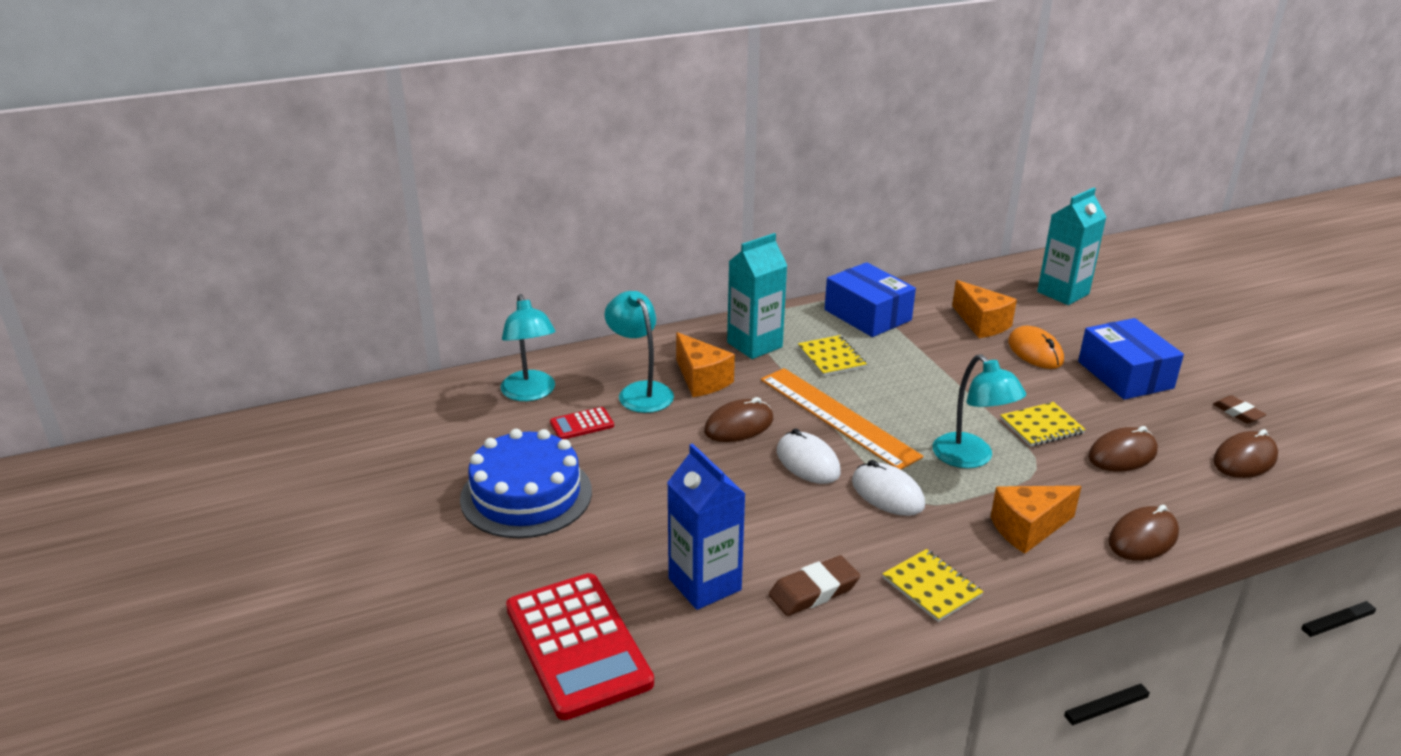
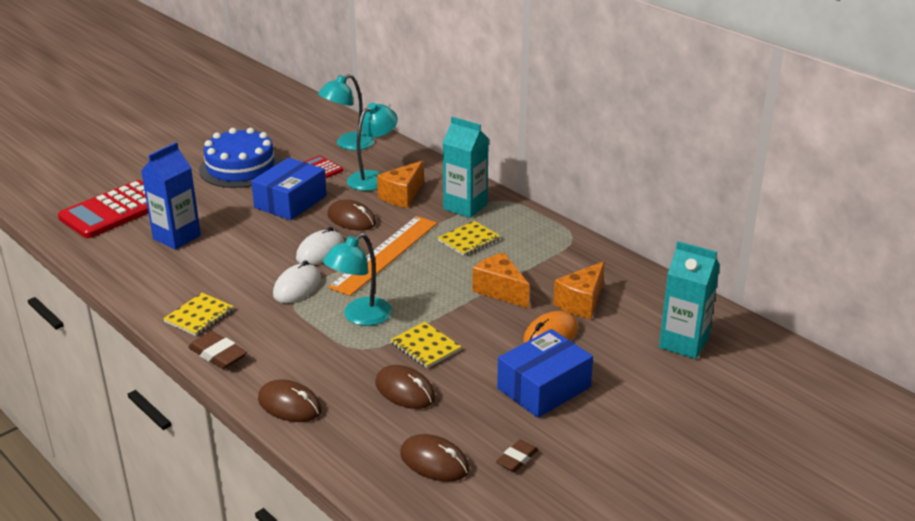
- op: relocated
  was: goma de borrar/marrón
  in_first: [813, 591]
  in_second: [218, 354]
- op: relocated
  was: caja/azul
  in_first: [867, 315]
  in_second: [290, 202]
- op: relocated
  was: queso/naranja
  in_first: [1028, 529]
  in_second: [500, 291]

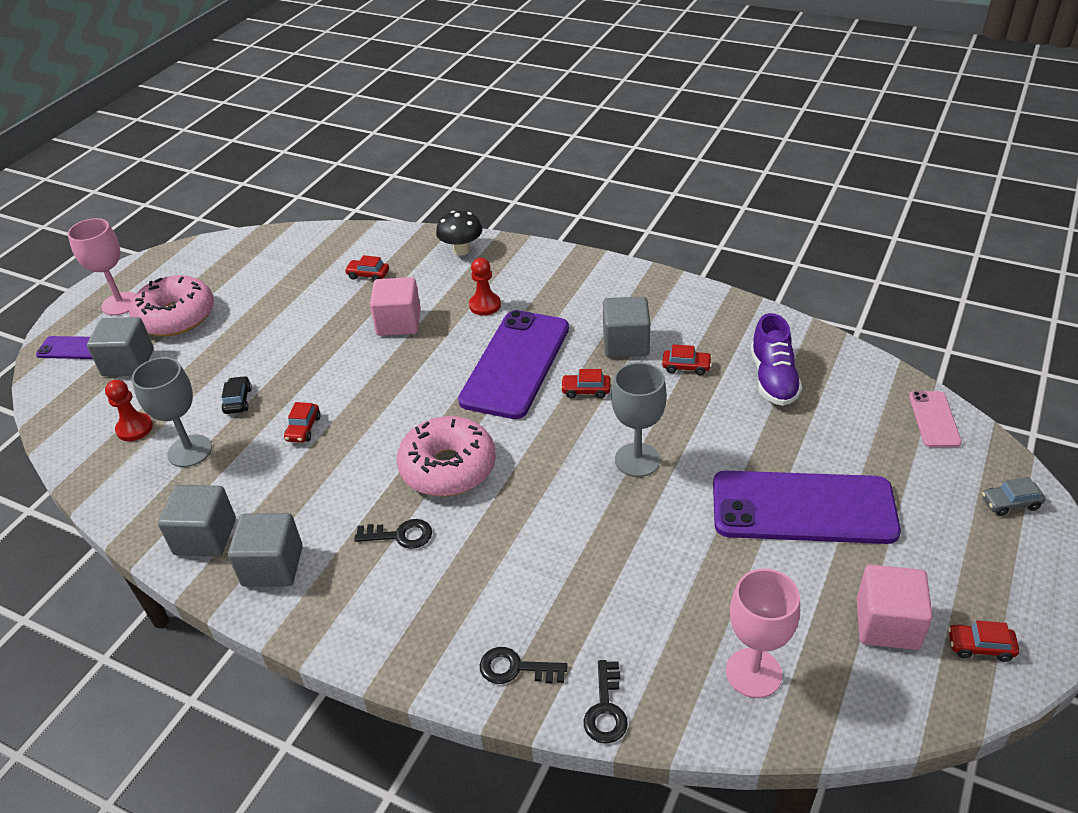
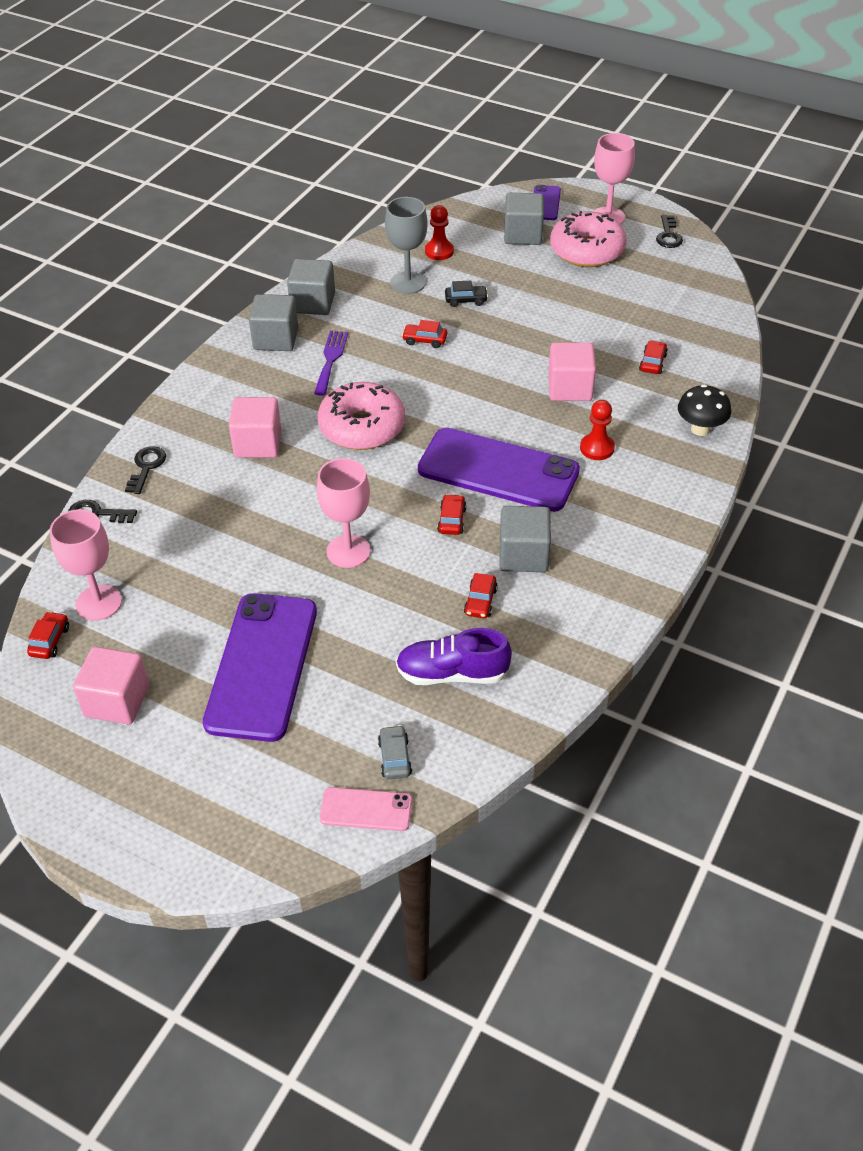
- op: appeared
  now: cubo/rosa
  in_second: [258, 444]
- op: appeared
  now: tenedor/morado
  in_second: [331, 359]
- op: relocated
  was: llave/negro
  in_first: [400, 535]
  in_second: [668, 235]
- op: relocated
  was: coche/rojo
  in_first: [980, 646]
  in_second: [50, 641]
- op: relocated
  was: coche/gris
  in_first: [1010, 503]
  in_second: [395, 757]
- op: colour
  was: copa/gris
  now: copa/rosa
  in_first: [637, 460]
  in_second: [348, 551]

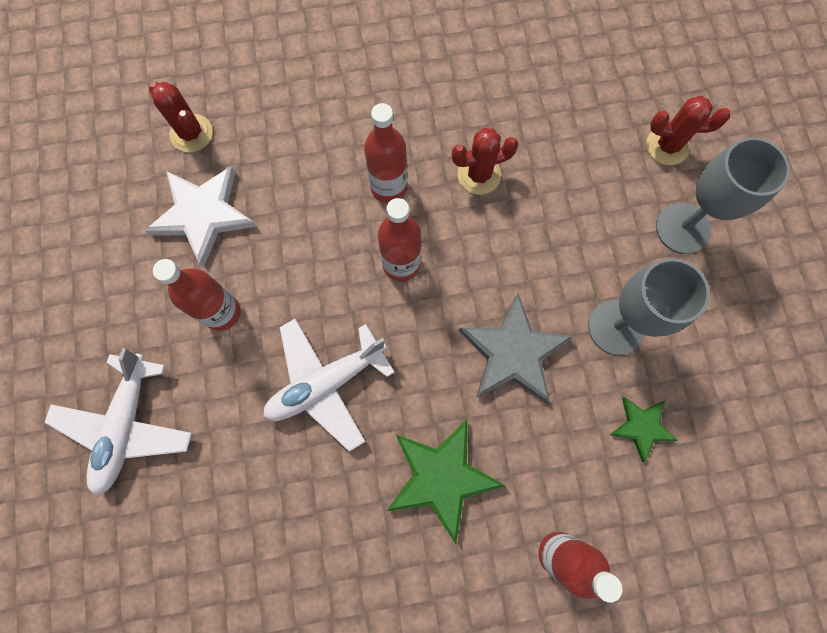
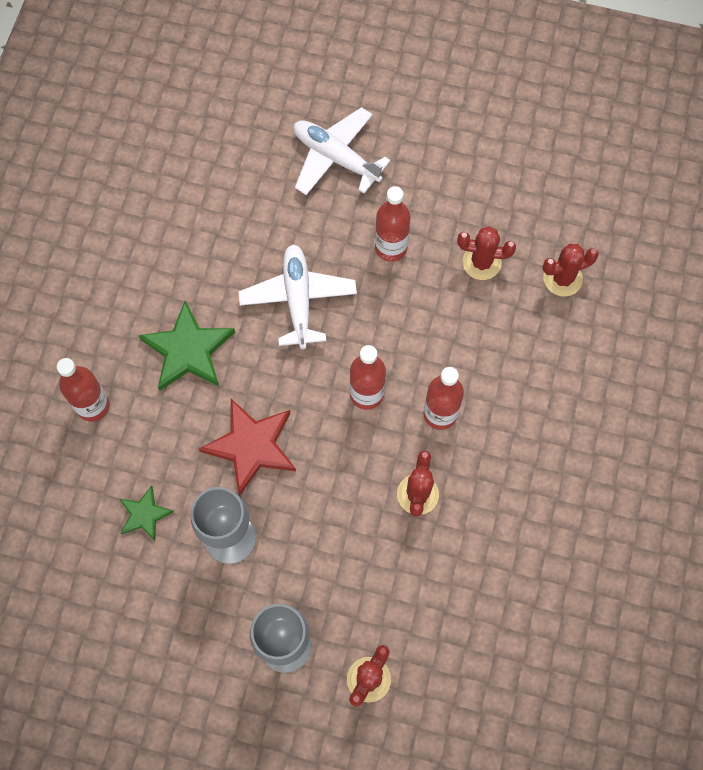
- op: exchanged
  was: estrella/blanco
  now: cactus/rojo
  in_first: [203, 214]
  in_second: [481, 262]
- op: colour
  was: estrella/gris
  now: estrella/rojo
  in_first: [513, 353]
  in_second: [251, 446]

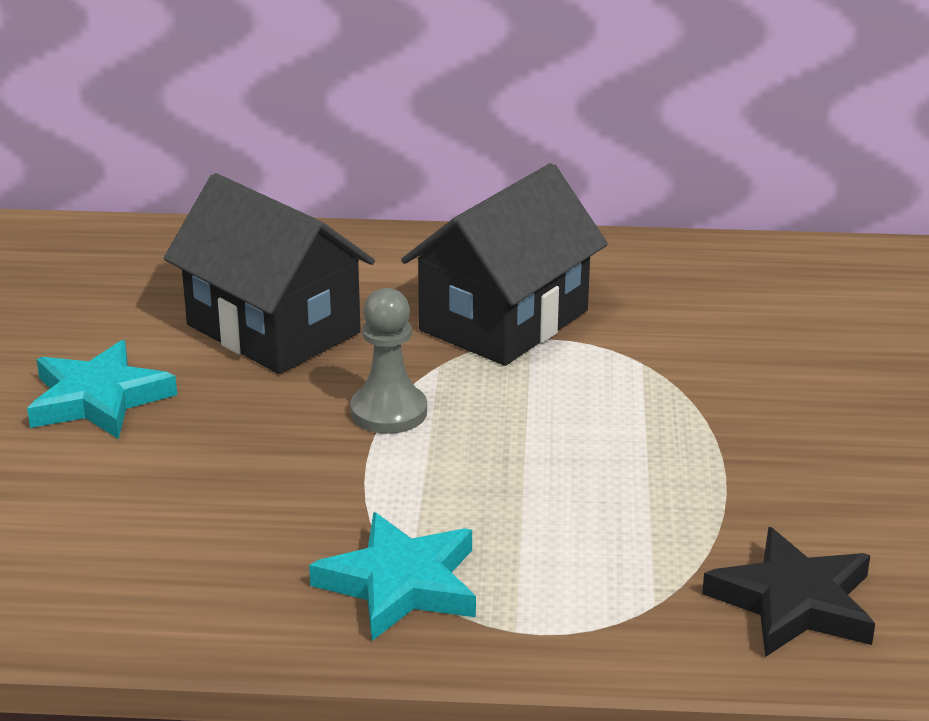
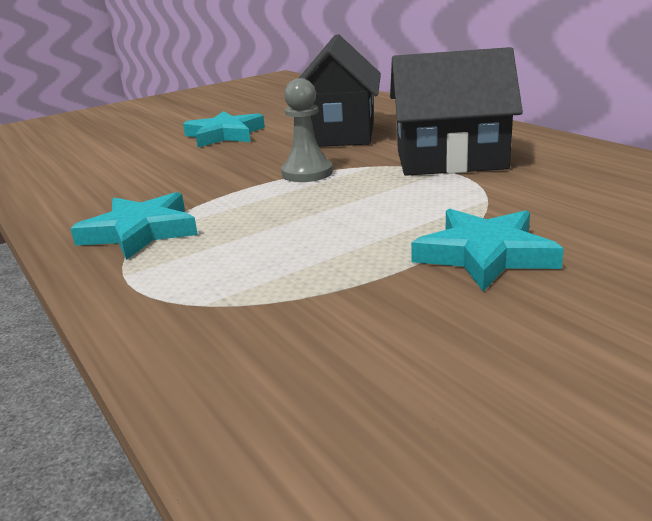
- op: missing
  was: estrella/negro
  in_first: [794, 602]
- op: appeared
  now: estrella/turquesa
  in_second: [484, 255]

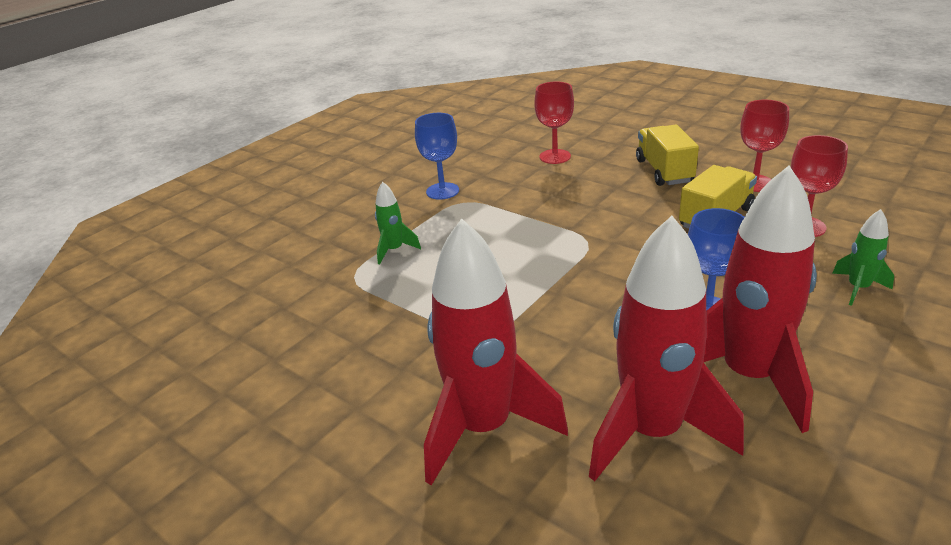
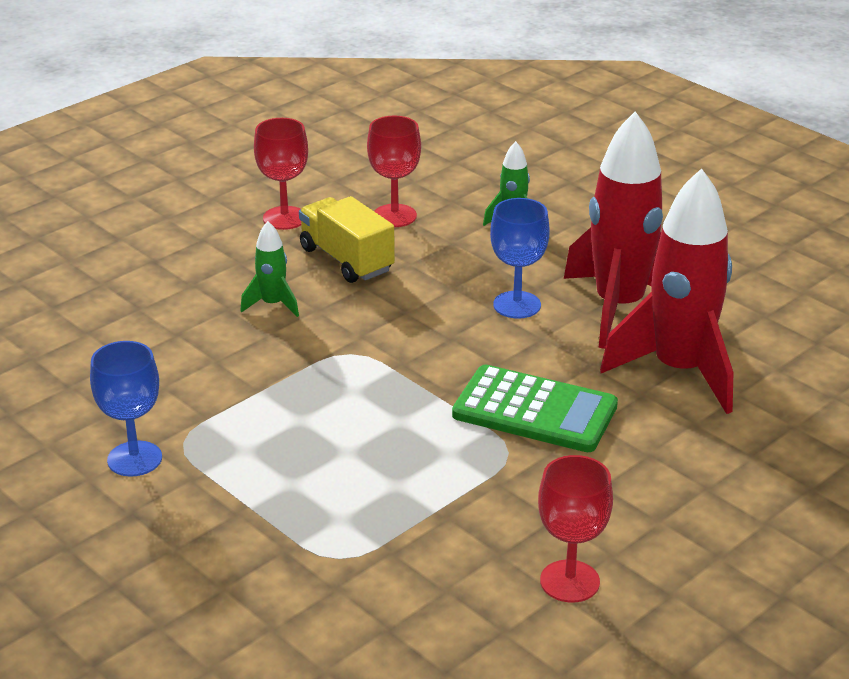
- op: missing
  was: cohete/rojo
  in_first: [483, 427]
- op: missing
  was: camión/amarillo
  in_first: [664, 171]
- op: appeared
  now: calculadora/verde
  in_second: [534, 411]
- op: relocated
  was: cohete/verde
  in_first: [394, 250]
  in_second: [273, 305]
- op: relocated
  was: copa/rojo
  in_first: [555, 156]
  in_second: [569, 581]

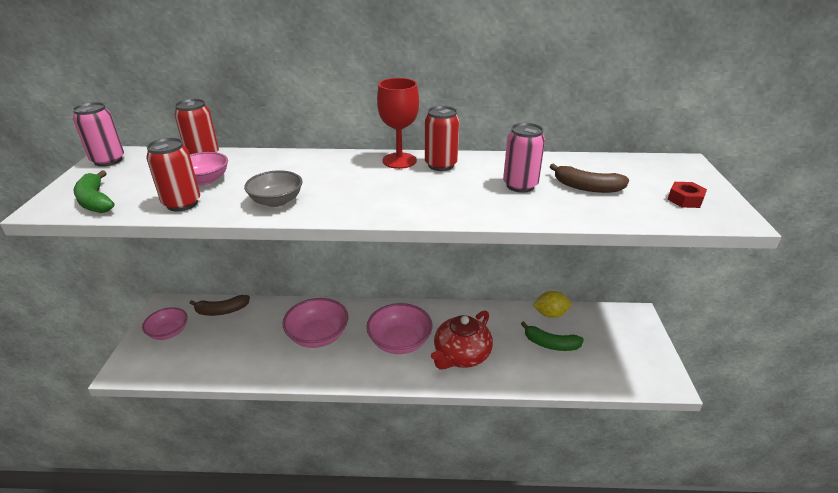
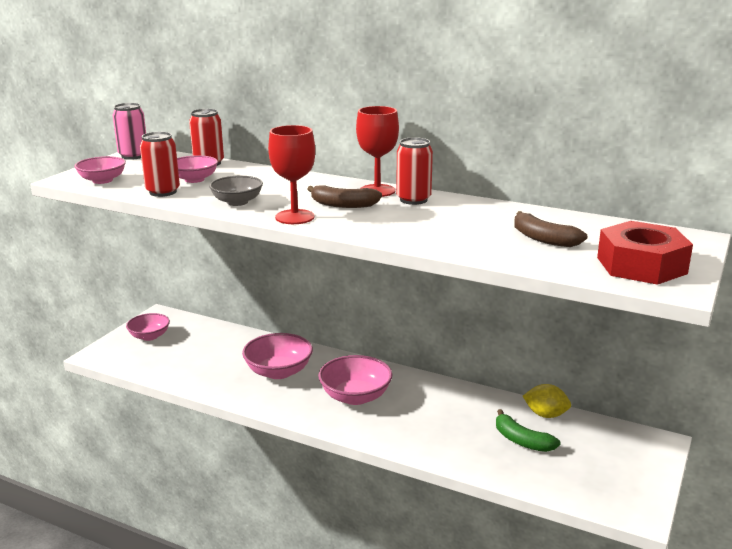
- op: missing
  was: tetera/rojo
  in_first: [461, 355]
- op: missing
  was: lata/rosa
  in_first: [520, 185]
- op: appeared
  now: copa/rojo
  in_second: [295, 217]
- op: relocated
  was: plátano/marrón
  in_first: [222, 311]
  in_second: [343, 205]
- op: exchanged
  was: plátano/verde
  now: cuenco/rosa
  in_first: [95, 201]
  in_second: [102, 180]
- op: size
  was: tuerca/rojo
  in_first: [685, 200]
  in_second: [641, 265]
  ratio: 2.16

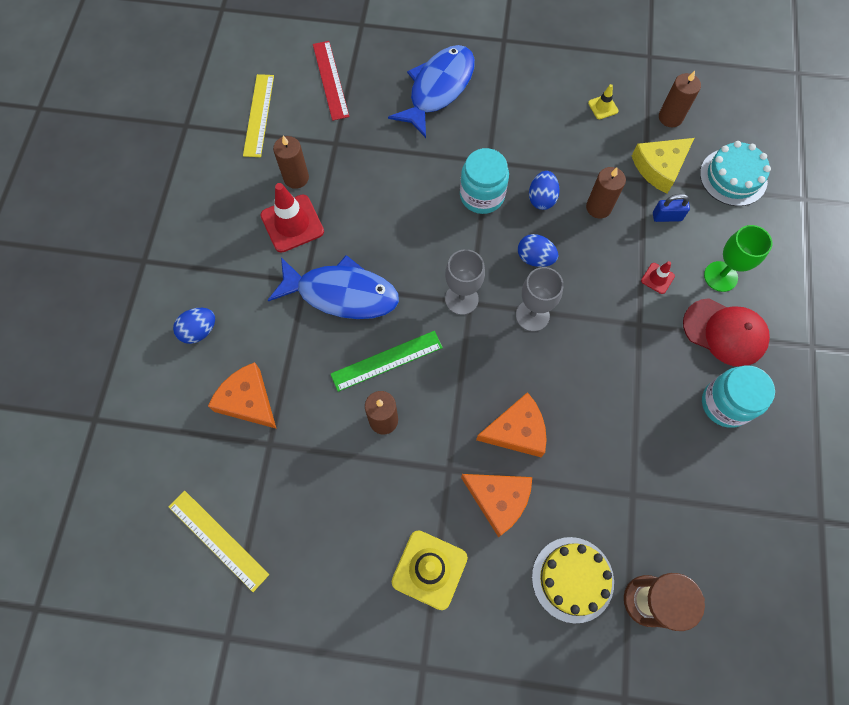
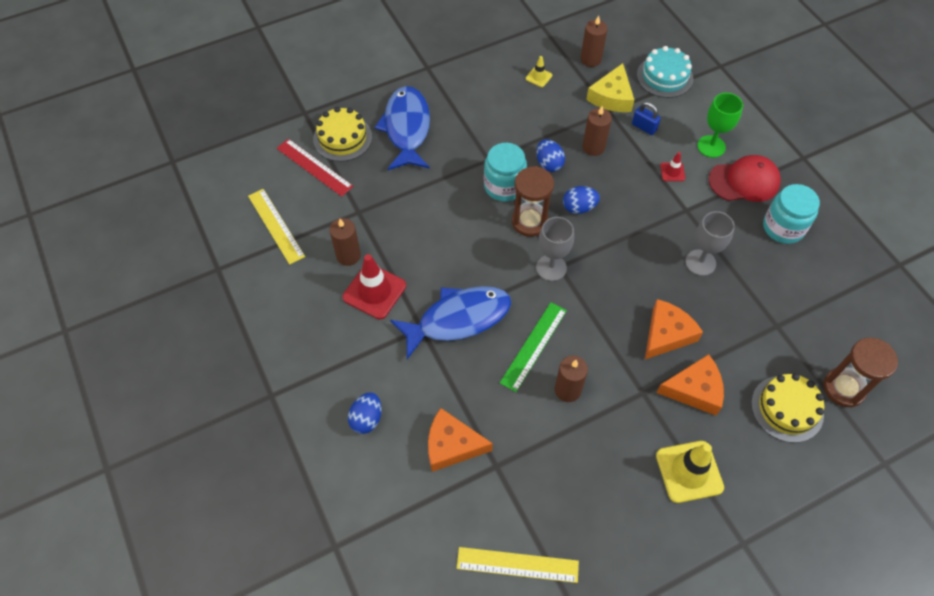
- op: appeared
  now: tarta/amarillo
  in_second: [342, 138]
- op: appeared
  now: reloj de arena/marrón
  in_second: [529, 222]
- op: relocated
  was: copa/gris
  in_first: [532, 315]
  in_second: [700, 262]
- op: spun
  was: candado/azul
  in_first: [667, 217]
  in_second: [644, 127]
  clockwise: 75

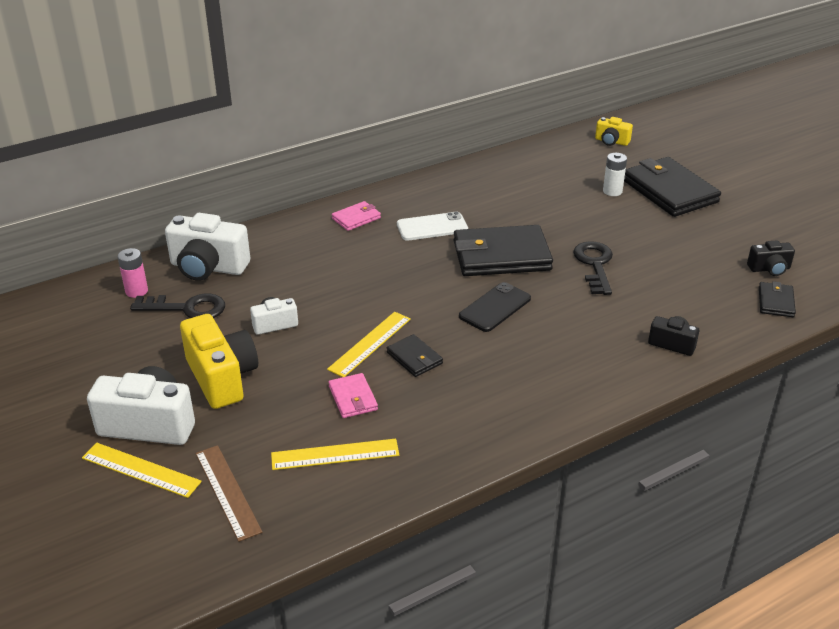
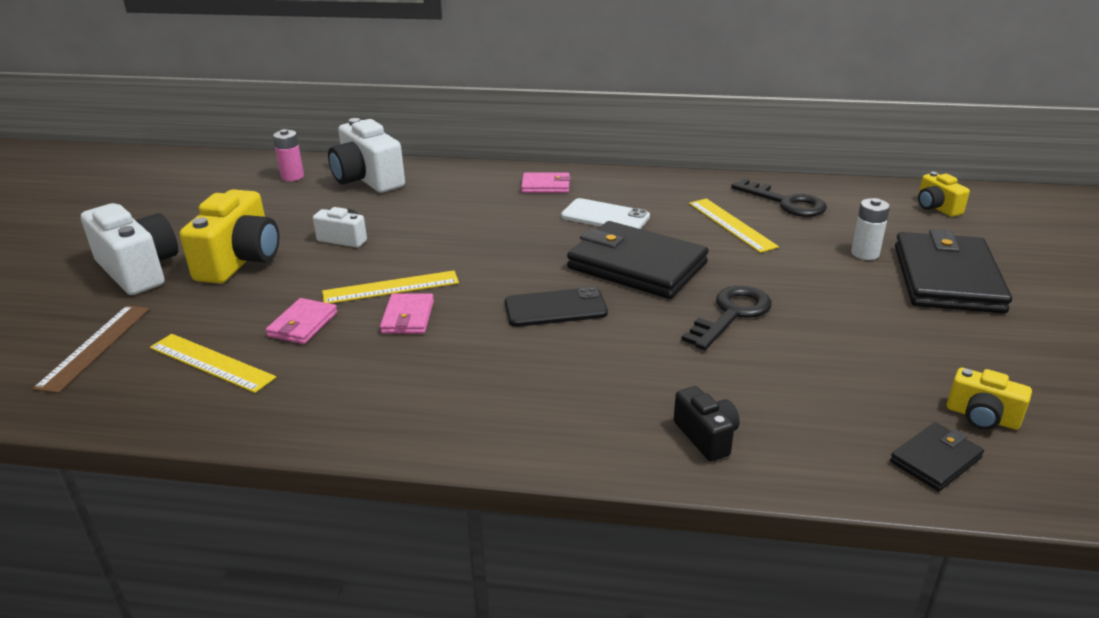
- op: relocated
  was: regla/amarillo
  in_first: [141, 470]
  in_second: [731, 225]
- op: relocated
  was: llave/negro
  in_first: [187, 308]
  in_second: [786, 202]
- op: colour
  was: cartera/negro
  now: cartera/rosa
  in_first: [414, 358]
  in_second: [408, 317]
- op: colour
  was: cámara/negro
  now: cámara/amarillo
  in_first: [769, 269]
  in_second: [982, 417]

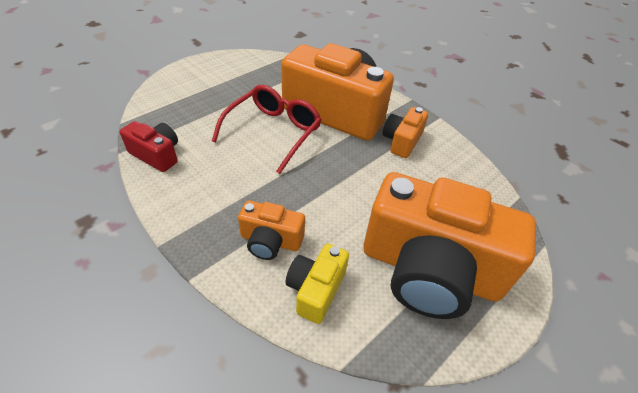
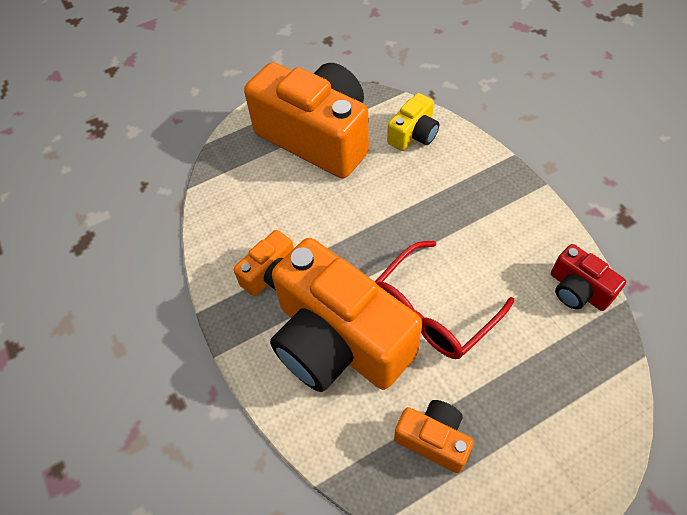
- op: relocated
  was: cámara/naranja
  in_first: [270, 241]
  in_second: [433, 439]

